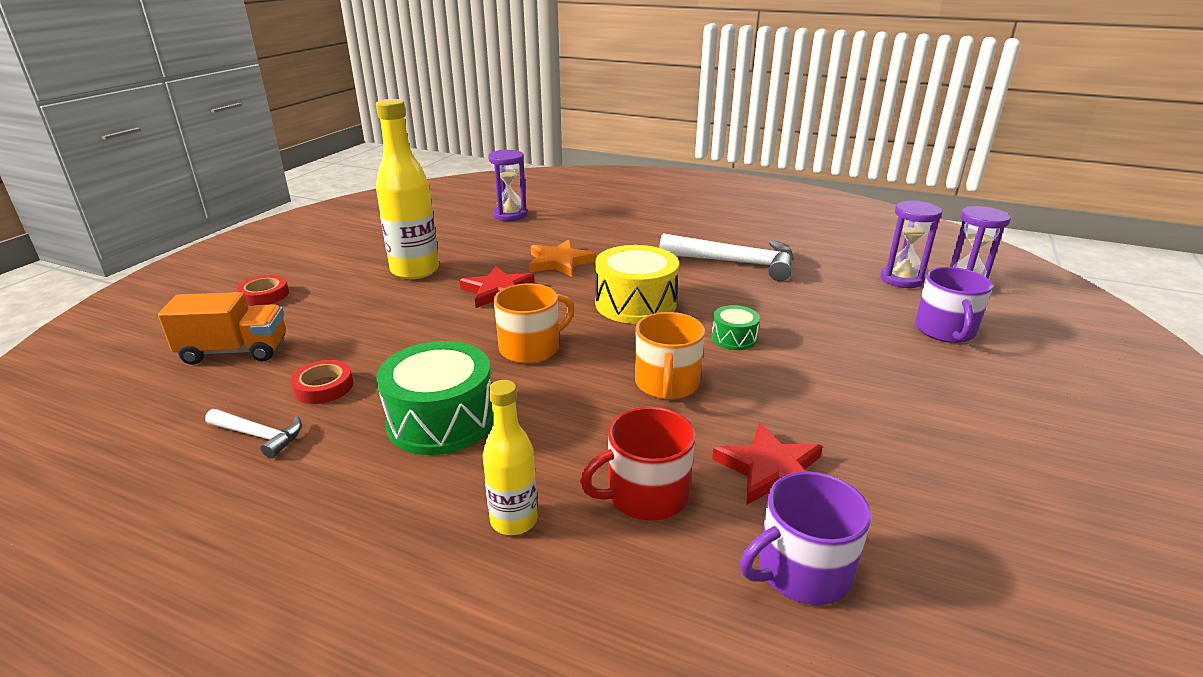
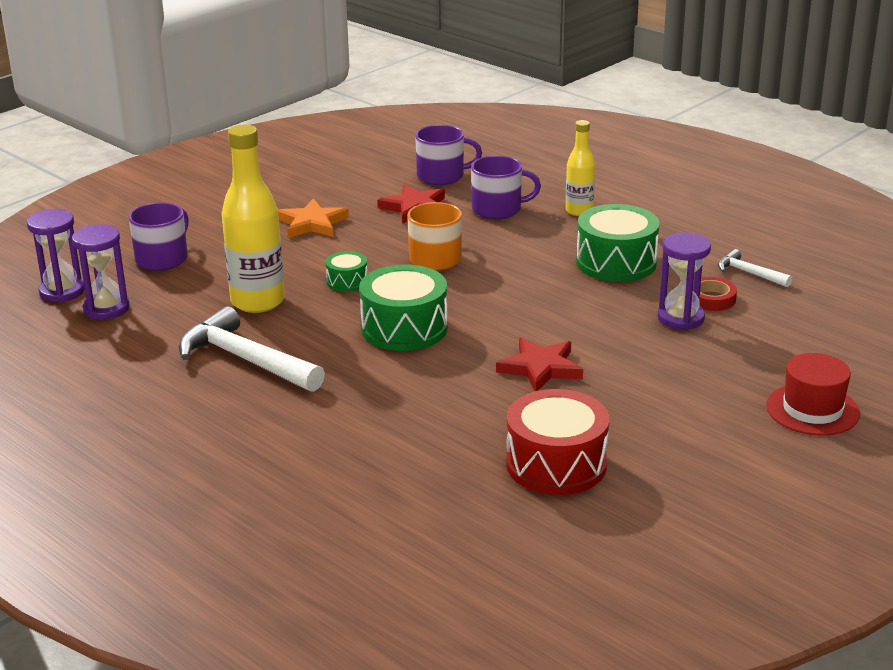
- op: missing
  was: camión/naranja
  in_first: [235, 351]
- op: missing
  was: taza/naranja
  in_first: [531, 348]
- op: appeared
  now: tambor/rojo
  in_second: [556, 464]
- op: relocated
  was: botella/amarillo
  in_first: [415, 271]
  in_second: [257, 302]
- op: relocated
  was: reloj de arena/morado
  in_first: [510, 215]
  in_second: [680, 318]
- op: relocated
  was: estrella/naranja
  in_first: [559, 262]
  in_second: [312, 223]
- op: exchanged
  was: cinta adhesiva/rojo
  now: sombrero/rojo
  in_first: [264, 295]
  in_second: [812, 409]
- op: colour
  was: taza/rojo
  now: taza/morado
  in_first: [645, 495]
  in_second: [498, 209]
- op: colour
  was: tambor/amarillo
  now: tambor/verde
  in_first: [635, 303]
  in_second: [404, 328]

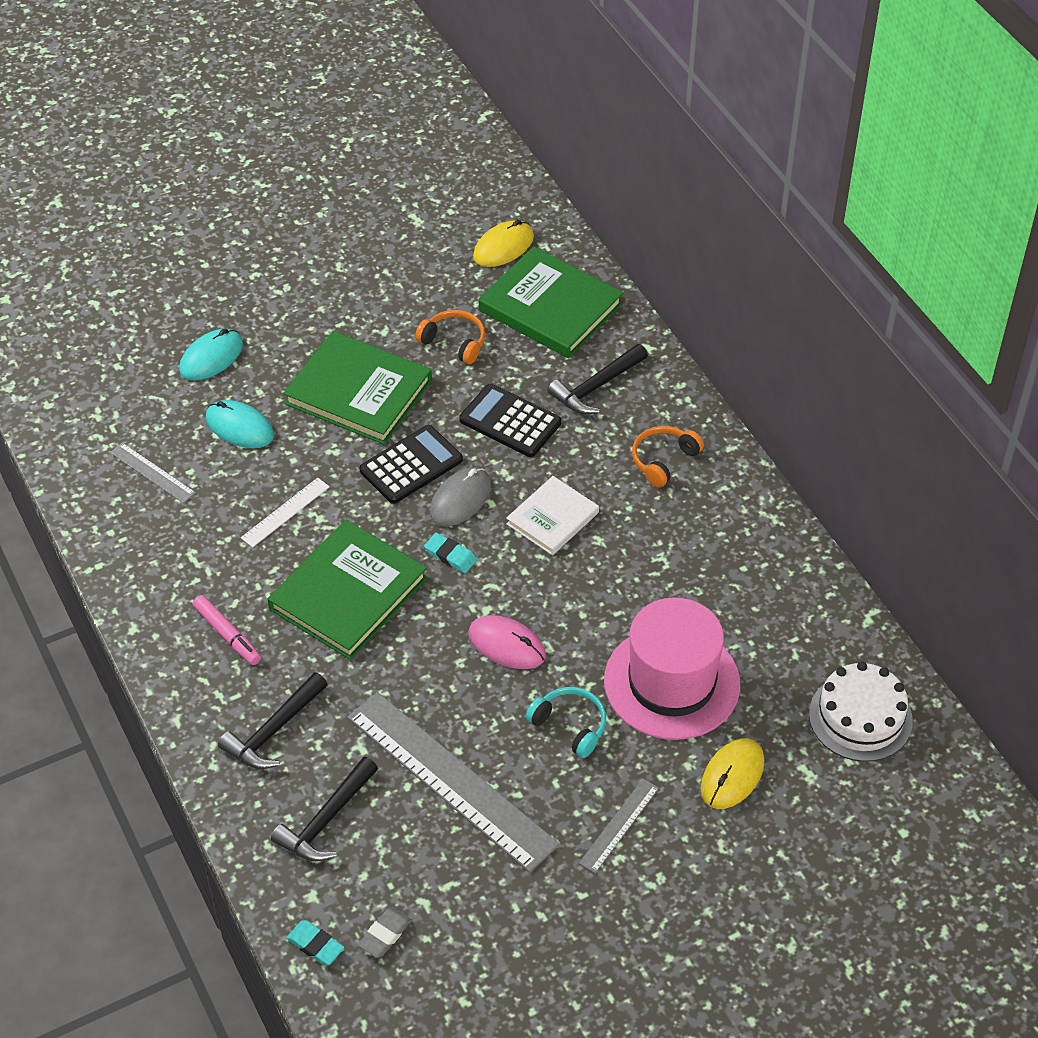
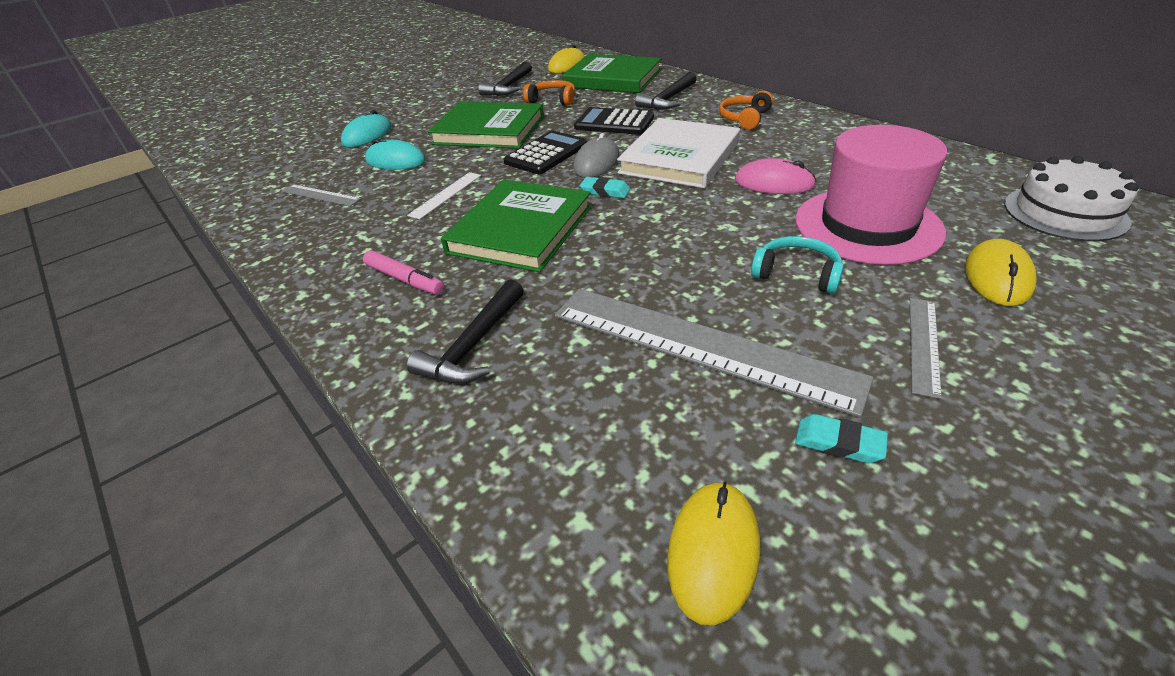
- op: relocated
  was: martillo/negro
  in_first: [326, 820]
  in_second: [509, 87]
- op: relocated
  was: goma de borrar/turquesa
  in_first: [315, 945]
  in_second: [839, 443]
- op: relocated
  was: ratón/rosa
  in_first: [507, 645]
  in_second: [774, 183]
- op: exchanged
  was: goma de borrar/gris
  now: ratón/amarillo
  in_first: [385, 934]
  in_second: [713, 551]
- op: size
  was: libro/blanco
  in_first: [552, 518]
  in_second: [680, 158]
  ratio: 1.67

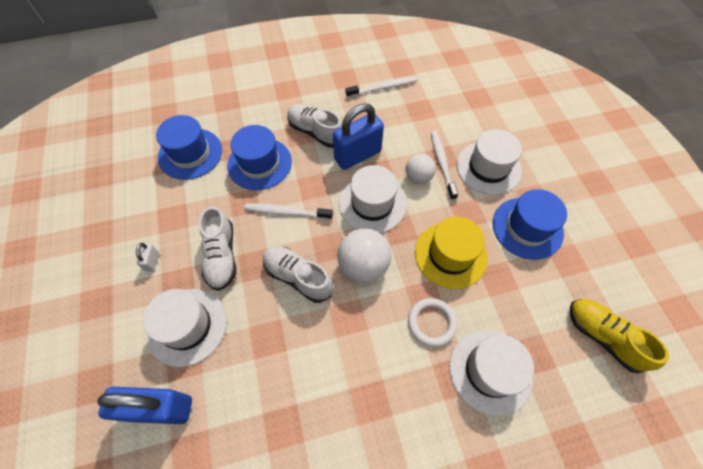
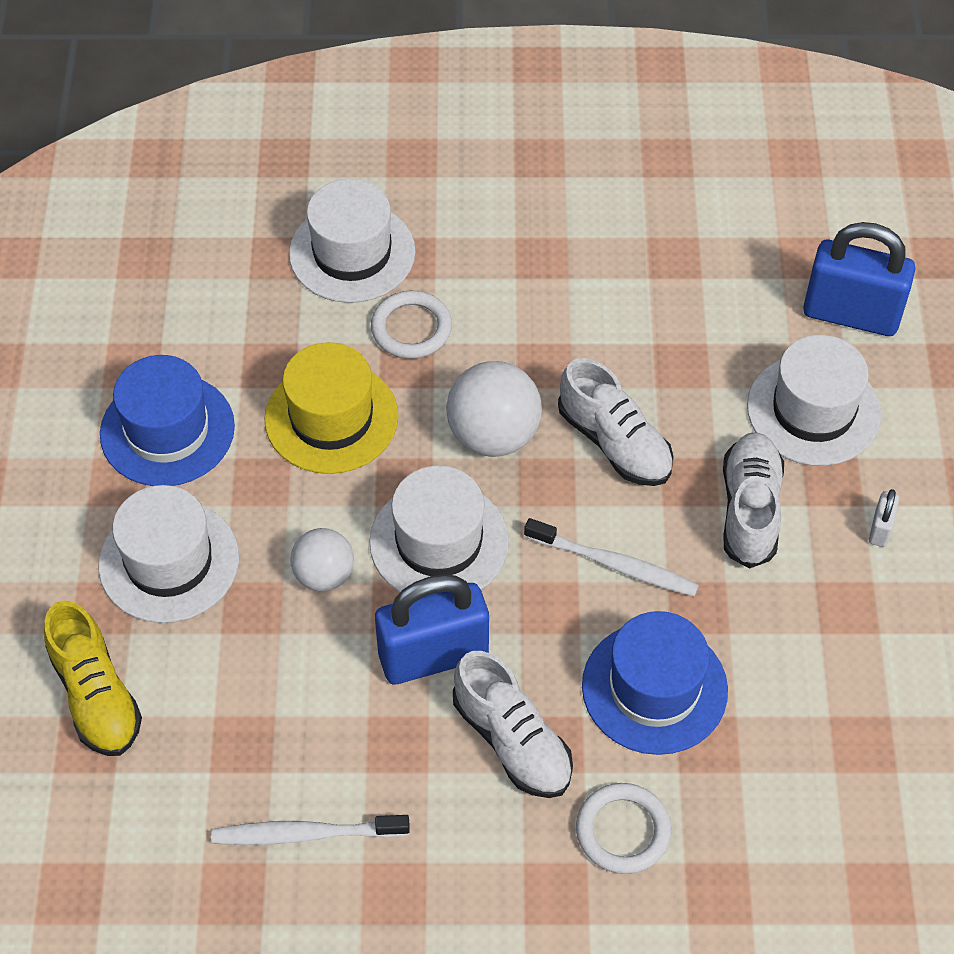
- op: missing
  was: sombrero/azul
  in_first: [190, 153]
- op: missing
  was: cepillo de dientes/blanco
  in_first: [442, 163]
- op: appeared
  now: anillo/blanco
  in_second: [623, 831]
- op: relocated
  was: zapato/amarillo
  in_first: [603, 337]
  in_second: [96, 695]

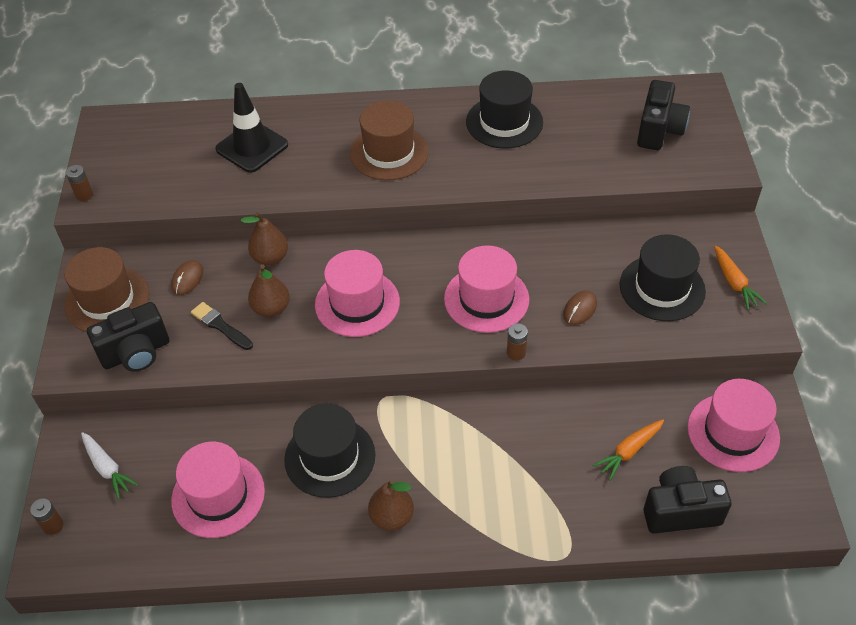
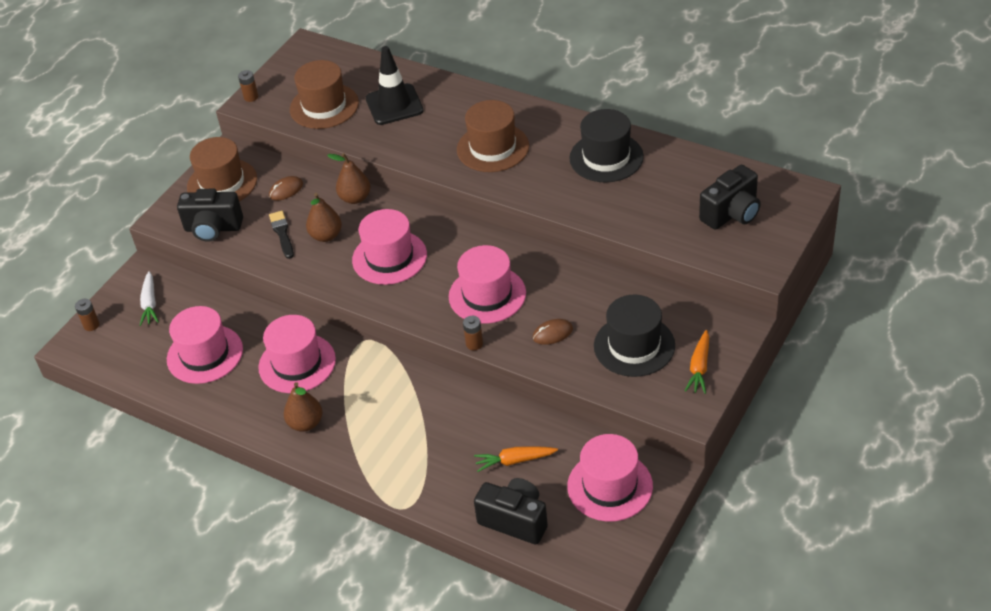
- op: appeared
  now: sombrero/marrón
  in_second: [324, 106]
- op: colour
  was: sombrero/negro
  now: sombrero/rosa
  in_first: [330, 457]
  in_second: [297, 363]

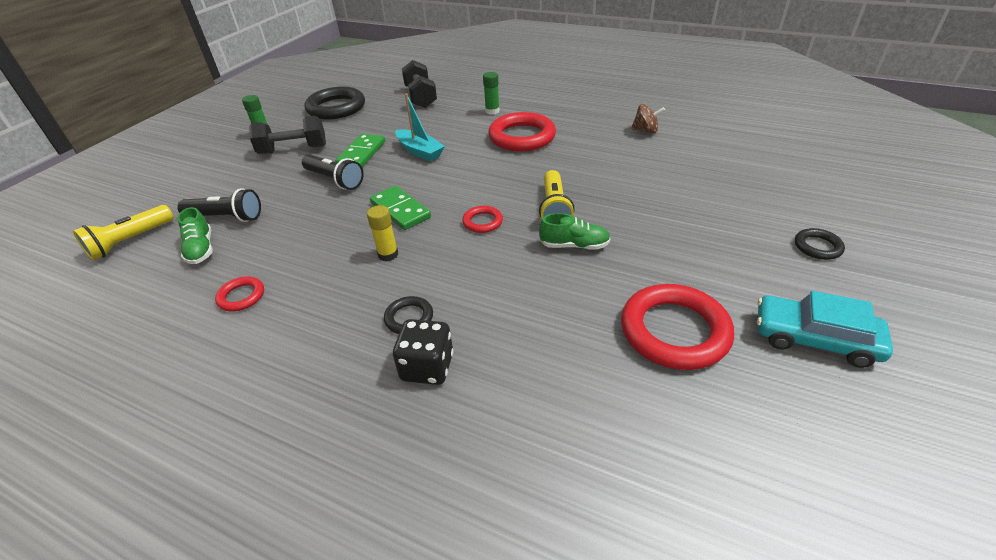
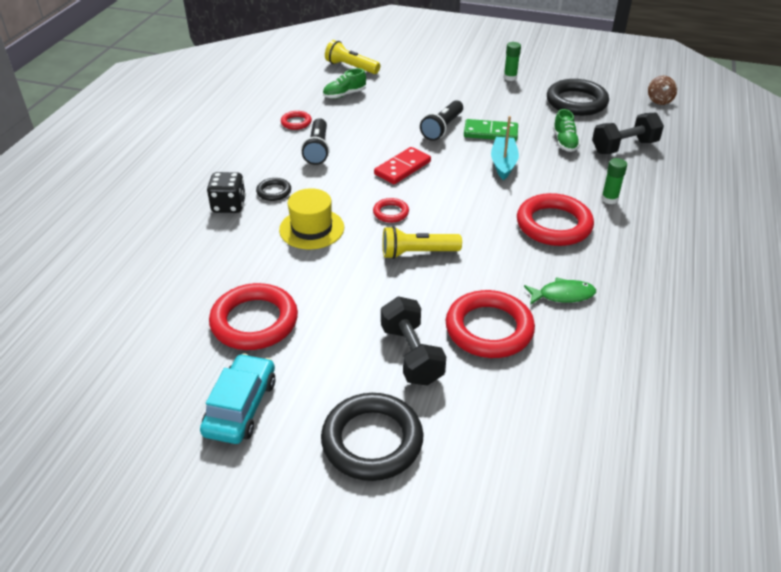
- op: missing
  was: barra de pegamento/amarillo
  in_first: [388, 254]
- op: appeared
  now: sombrero/amarillo
  in_second: [311, 229]
- op: appeared
  now: anillo/rojo
  in_second: [489, 329]
- op: appeared
  now: pez/verde
  in_second: [563, 295]
- op: relocated
  was: lámpara de mano/negro
  in_first: [226, 217]
  in_second: [317, 149]
- op: relocated
  was: mancuerna/negro
  in_first: [293, 150]
  in_second: [411, 355]
- op: relocated
  was: zapato/verde
  in_first: [574, 245]
  in_second: [564, 142]
- op: relocated
  was: peonza/marrón
  in_first: [645, 130]
  in_second: [659, 100]
- op: colour
  was: ficha de dominó/verde
  now: ficha de dominó/rojo
  in_first: [400, 210]
  in_second: [402, 168]
- op: spun
  was: barco/turquesa
  in_first: [419, 151]
  in_second: [503, 163]
  clockwise: 150
- op: size
  was: anillo/negro
  in_first: [817, 247]
  in_second: [372, 441]
  ratio: 2.06

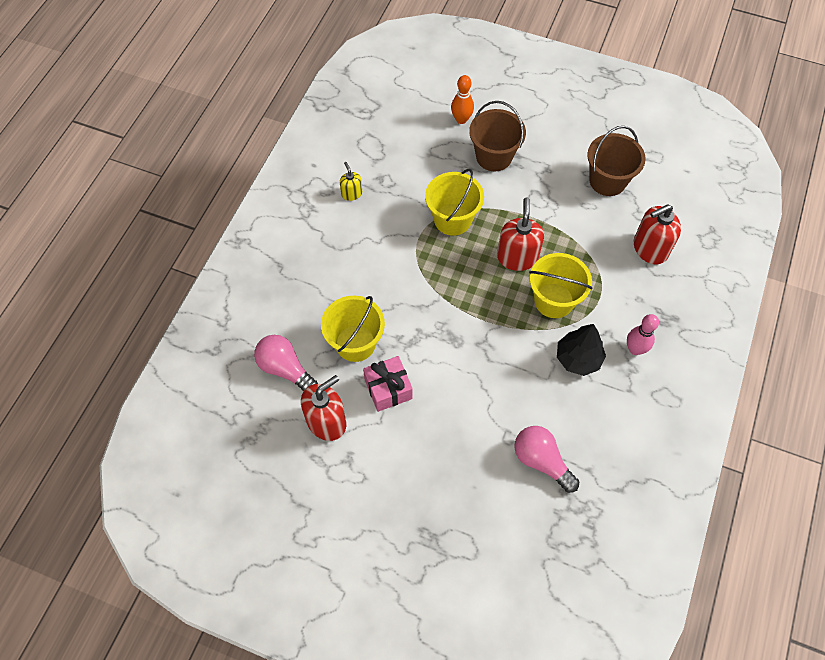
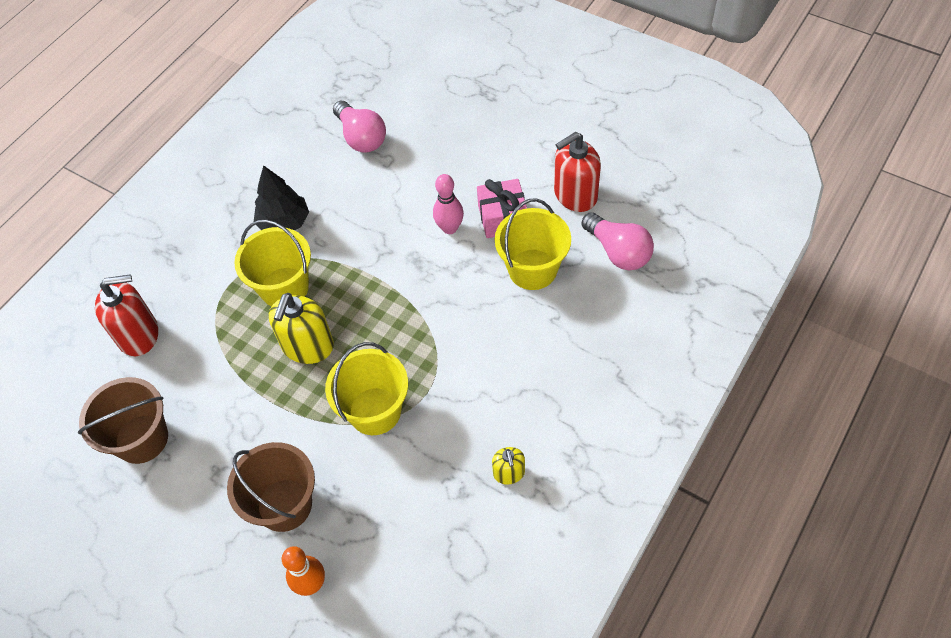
- op: relocated
  was: bolo/rosa
  in_first: [635, 349]
  in_second: [450, 228]
- op: colour
  was: dispensador de jabón/rojo
  now: dispensador de jabón/amarillo
  in_first: [517, 257]
  in_second: [308, 346]

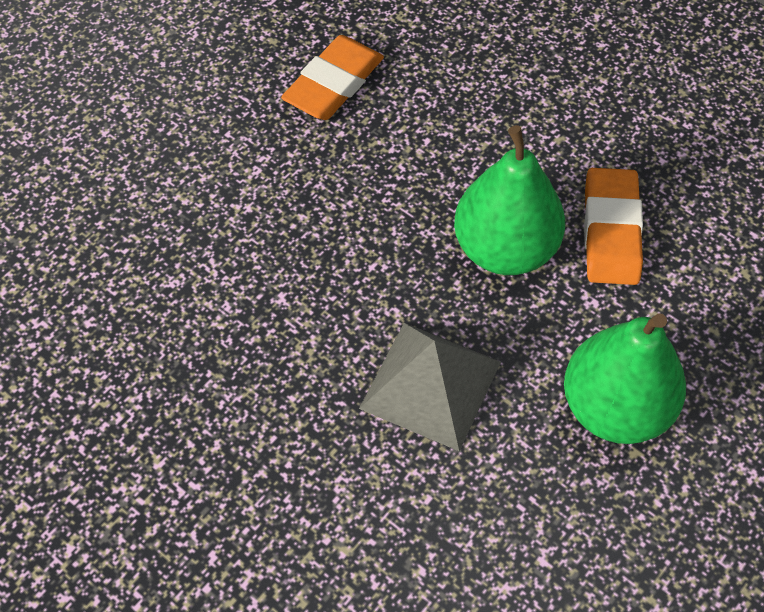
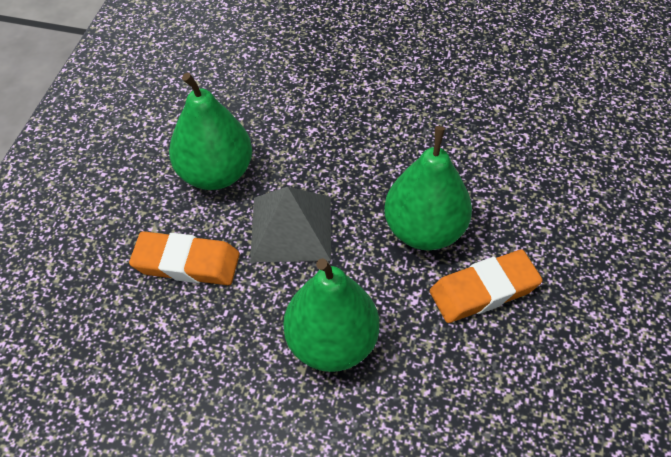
- op: appeared
  now: pera/verde
  in_second: [215, 173]
- op: relocated
  was: goma de borrar/naranja
  in_first: [334, 83]
  in_second: [186, 263]

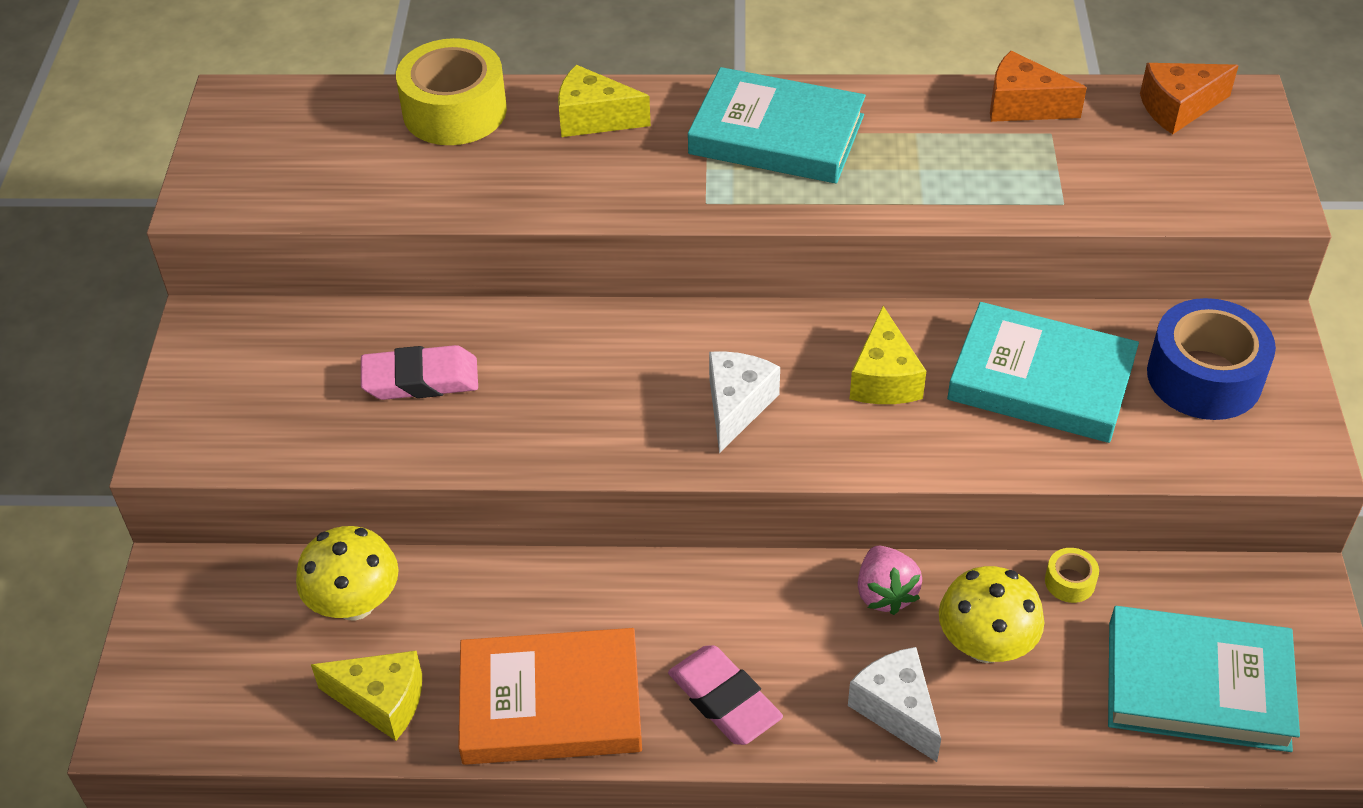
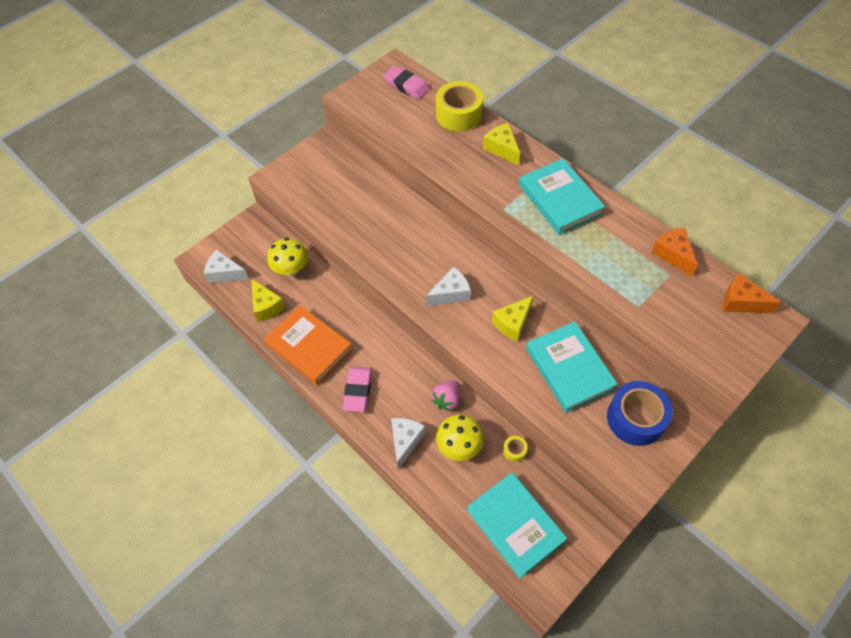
- op: appeared
  now: queso/blanco
  in_second: [225, 273]
- op: relocated
  was: goma de borrar/rosa
  in_first: [421, 380]
  in_second: [406, 86]

